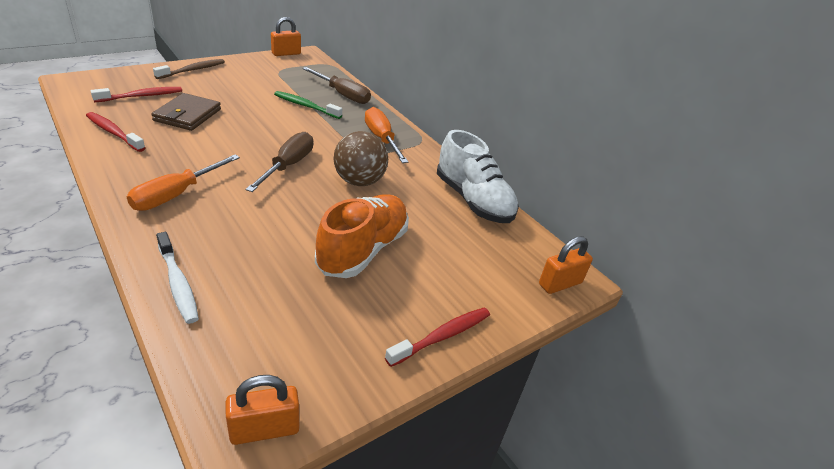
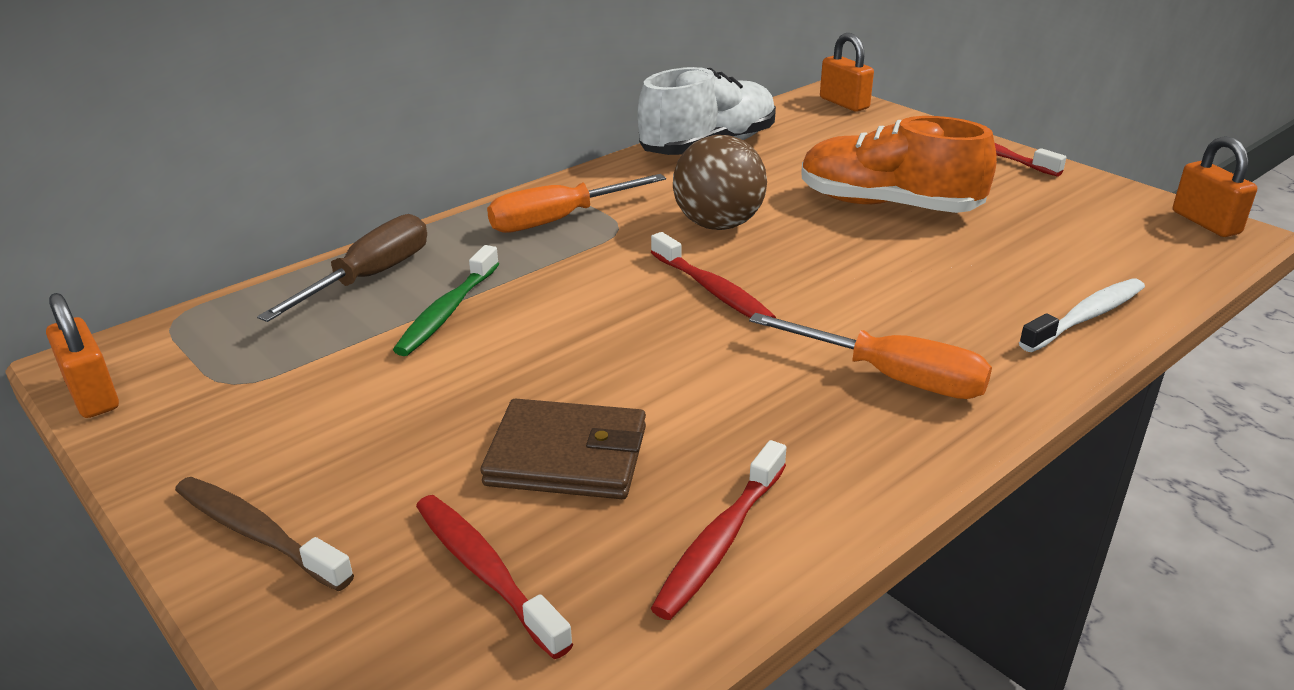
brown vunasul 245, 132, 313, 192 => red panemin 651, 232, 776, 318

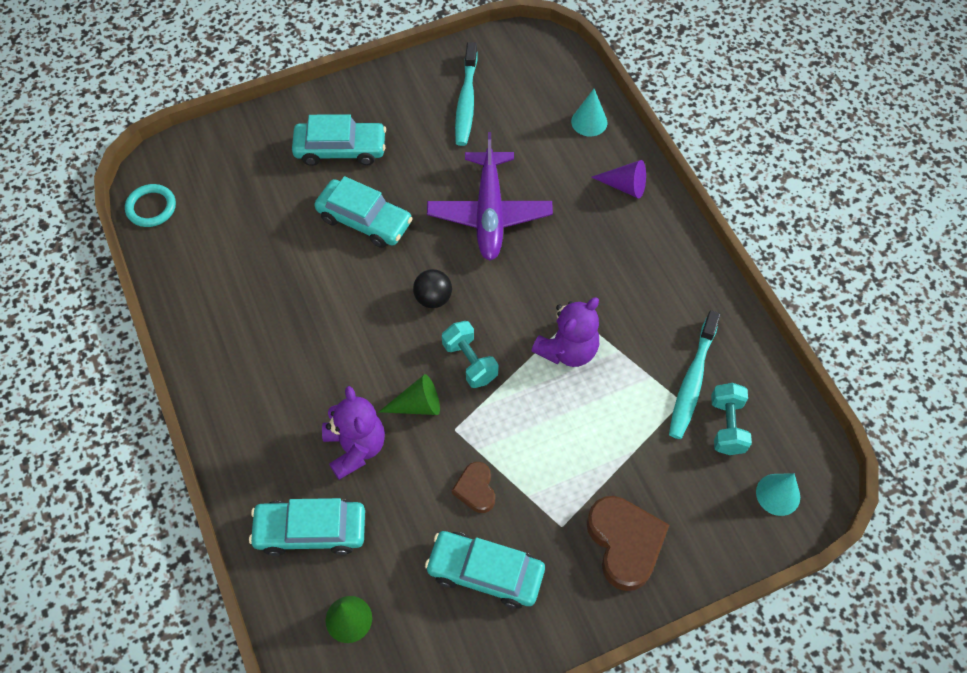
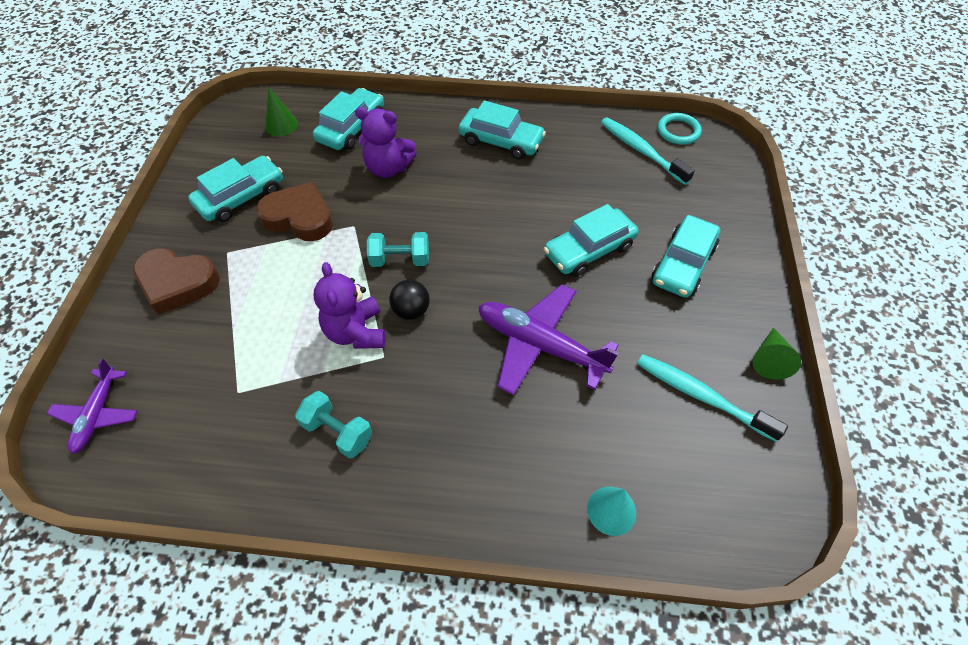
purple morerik 591, 160, 646, 198 => nothing
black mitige 413, 269, 452, 308 => black mitige 389, 280, 430, 320, relocated
turquoise panemin 669, 310, 721, 439 => turquoise panemin 601, 117, 695, 185, relocated
green morerik 379, 374, 440, 415 => green morerik 752, 328, 801, 380, relocated
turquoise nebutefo 711, 383, 752, 455 => turquoise nebutefo 295, 391, 373, 459, relocated
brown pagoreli 452, 462, 495, 513 => brown pagoreli 256, 182, 333, 241, x1.78
turquoise morerik 756, 473, 800, 516 => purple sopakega 47, 358, 137, 454
nothing => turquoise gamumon 459, 100, 546, 160

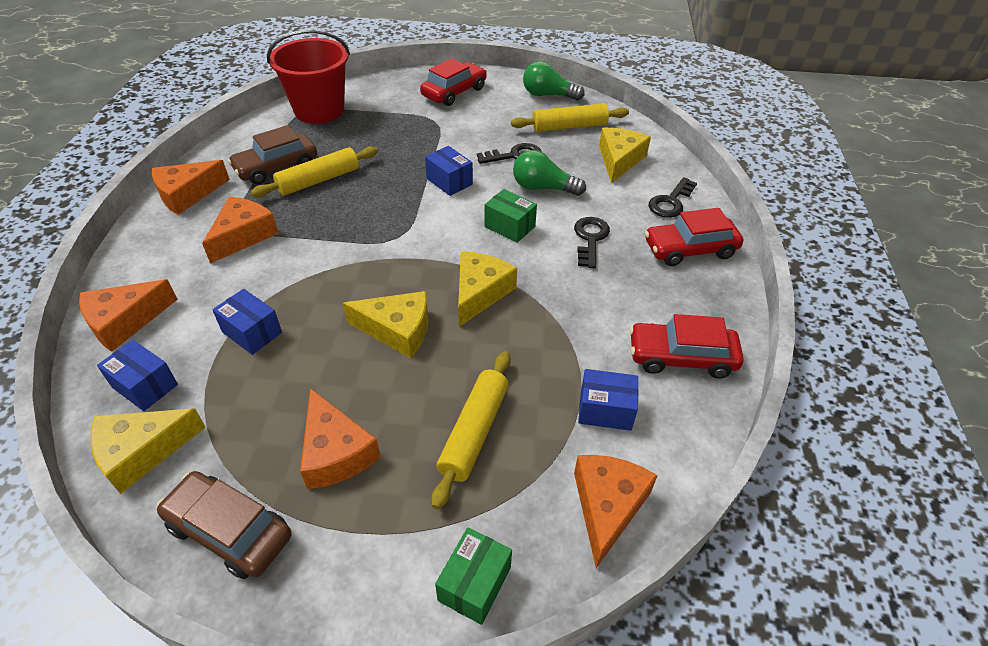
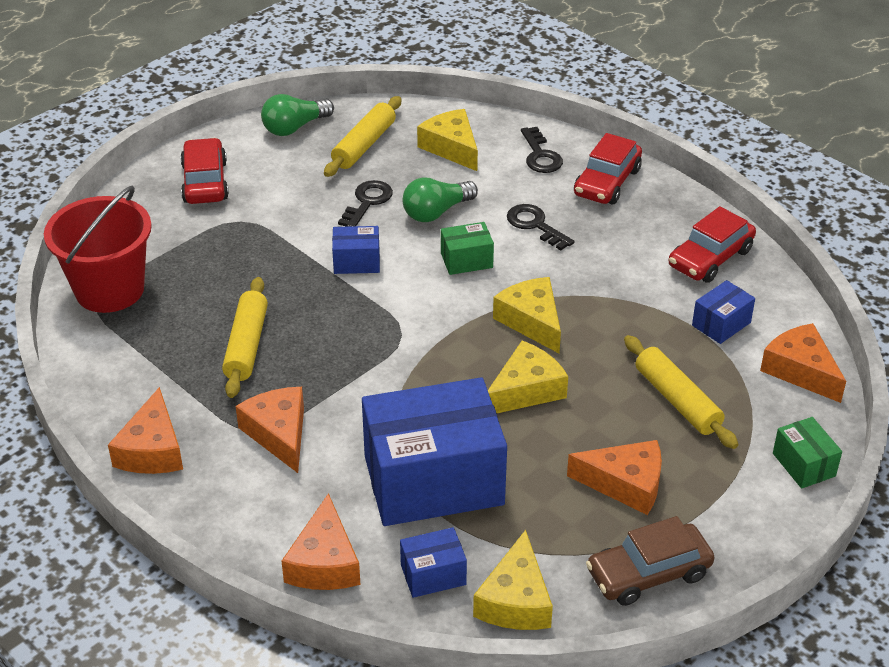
brown gamumon 228, 125, 317, 184 => nothing
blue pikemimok 212, 289, 282, 355 => blue pikemimok 362, 377, 507, 526, x2.32

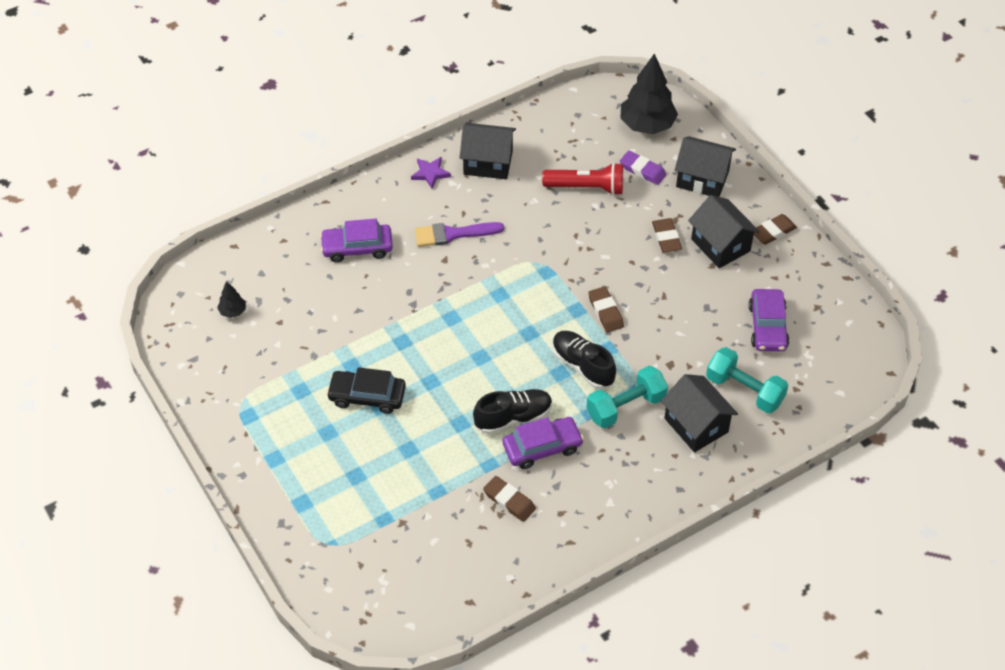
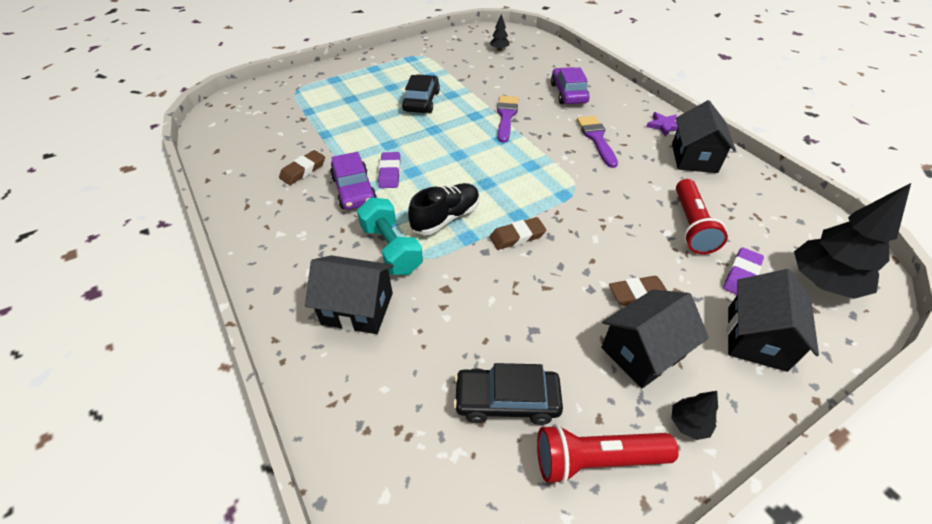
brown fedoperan 754, 214, 797, 245 => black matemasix 671, 391, 718, 440
purple gamumon 748, 289, 790, 352 => black gamumon 453, 363, 563, 425
turquoise nebutefo 706, 347, 789, 413 => nothing
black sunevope 661, 374, 738, 452 => black sunevope 305, 255, 394, 334, 45 degrees clockwise
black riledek 473, 389, 552, 434 => purple fedoperan 378, 152, 400, 188
nothing => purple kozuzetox 497, 96, 519, 143
nothing => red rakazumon 537, 424, 679, 484

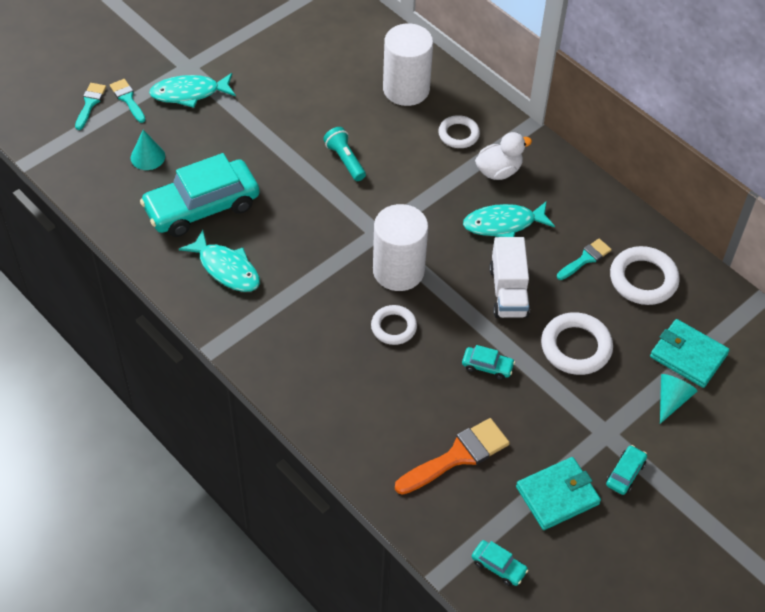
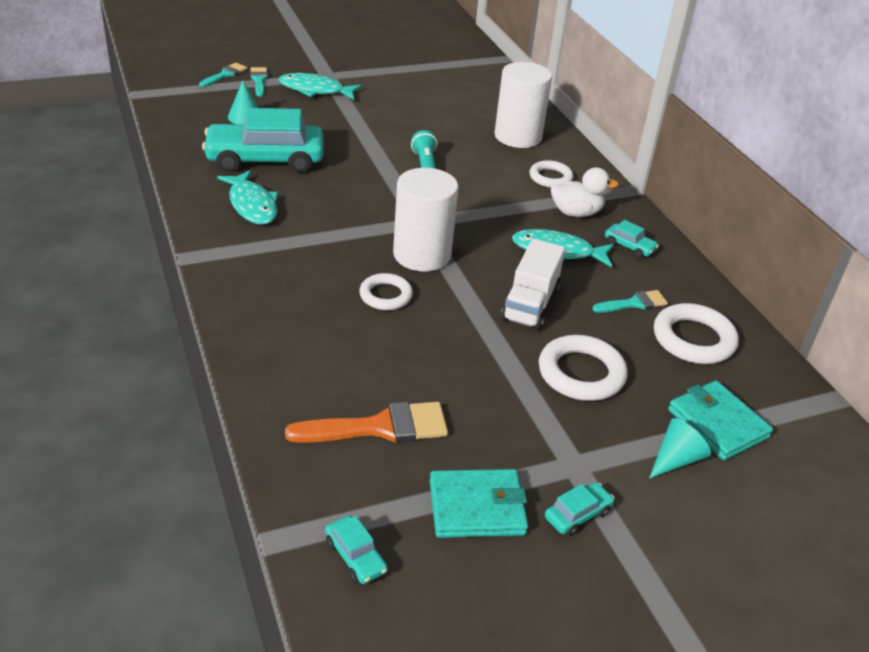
turquoise gamumon 462, 345, 515, 380 => turquoise gamumon 605, 220, 659, 258, relocated

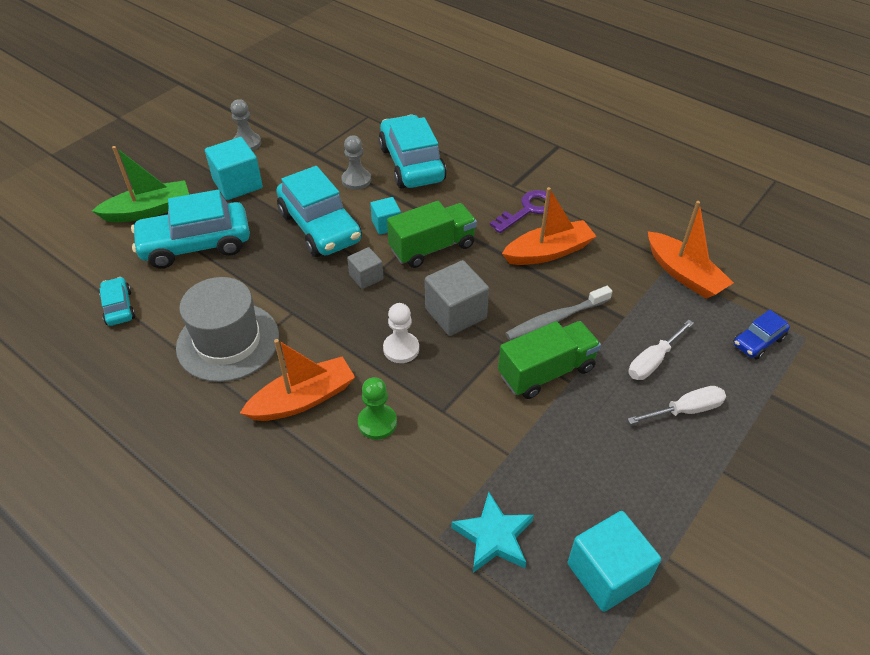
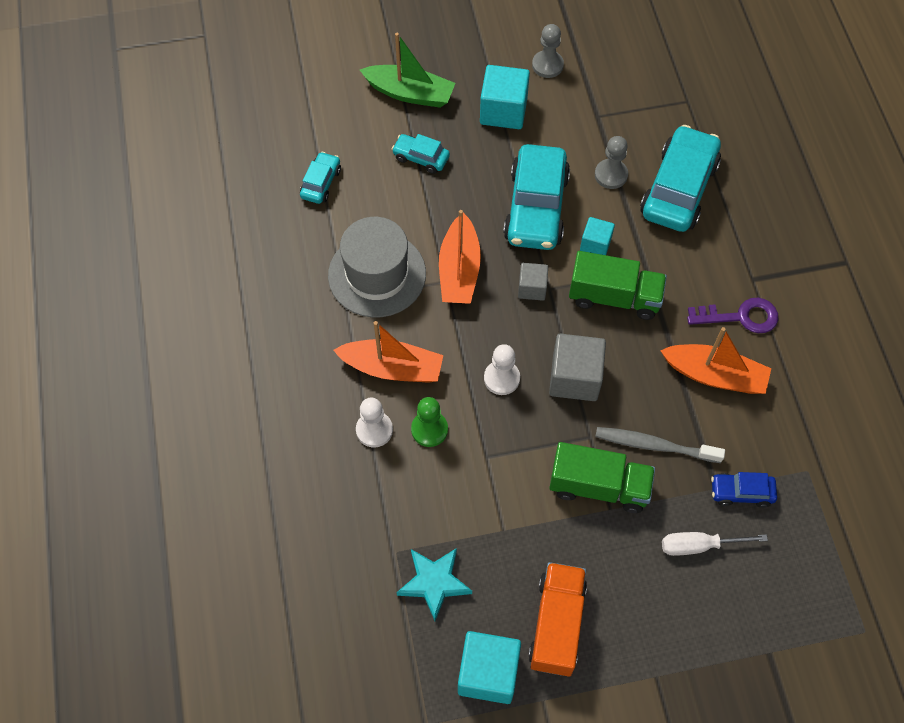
turquoise gamumon 131, 190, 250, 269 => turquoise gamumon 392, 134, 450, 174, x0.49
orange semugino 648, 201, 734, 299 => orange semugino 439, 210, 481, 304, relocated
blue gamumon 733, 310, 790, 360 => blue gamumon 711, 472, 777, 508, relocated
white vunasul 628, 386, 726, 424 => nothing
nothing => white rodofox 356, 398, 393, 447
nothing => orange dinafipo 528, 562, 587, 677

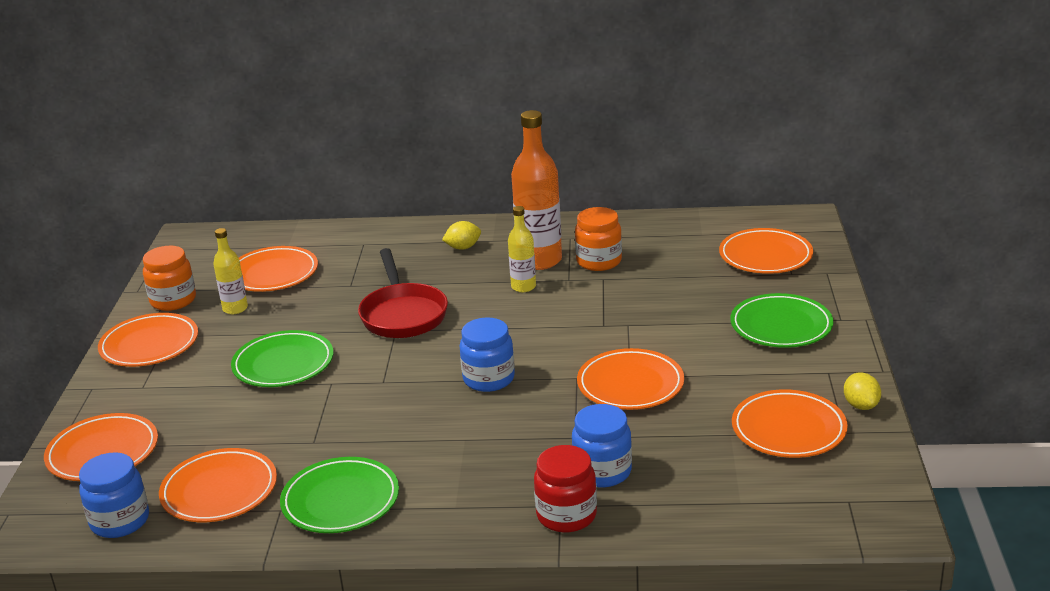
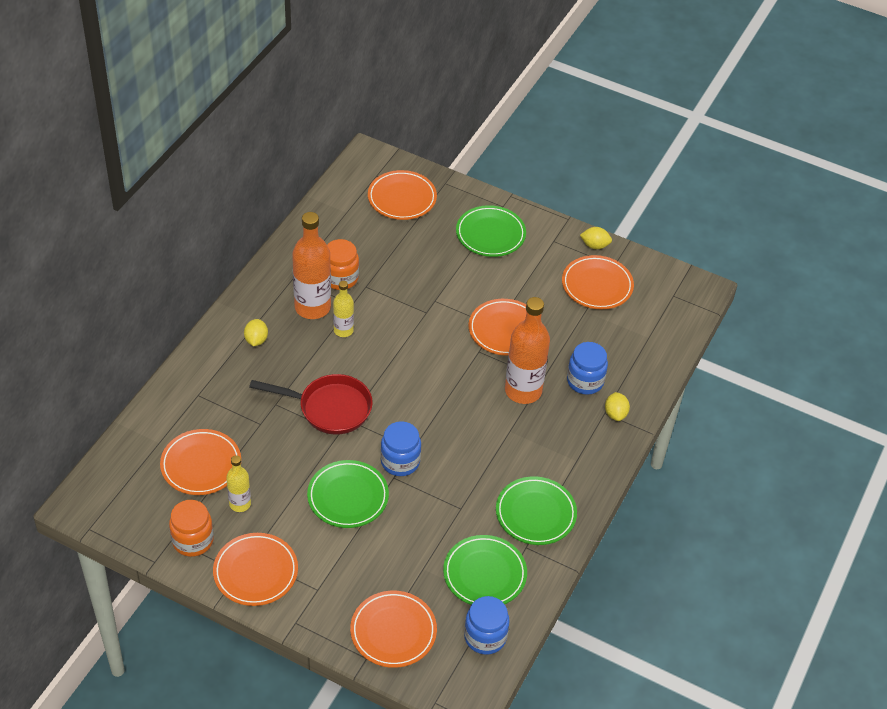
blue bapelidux 460, 318, 515, 392 => blue bapelidux 380, 421, 421, 476, relocated
red bapelidux 534, 445, 597, 533 => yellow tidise 605, 392, 630, 421
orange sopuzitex 159, 448, 277, 522 => green sopuzitex 443, 535, 527, 605
nothing => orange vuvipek 505, 297, 550, 404

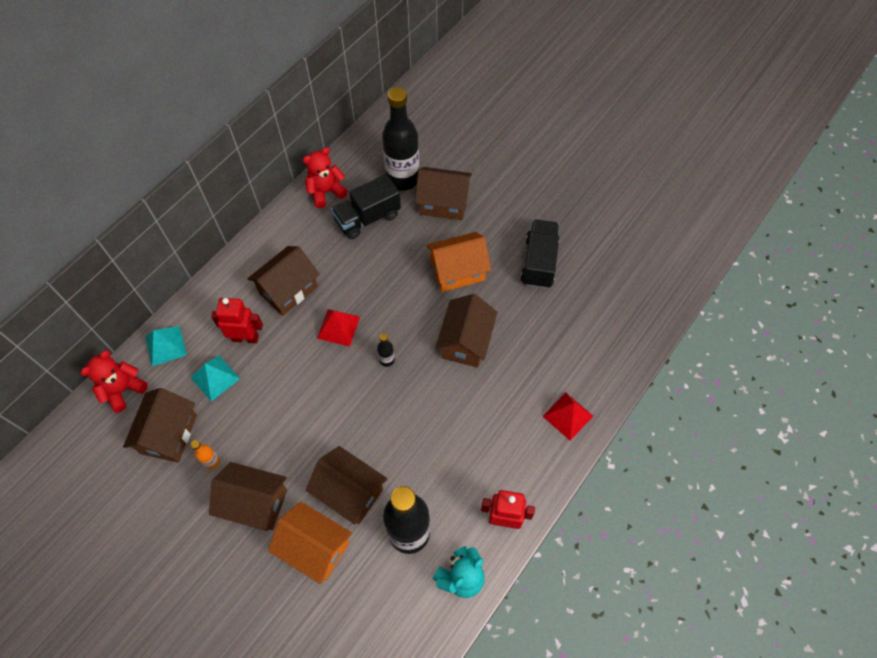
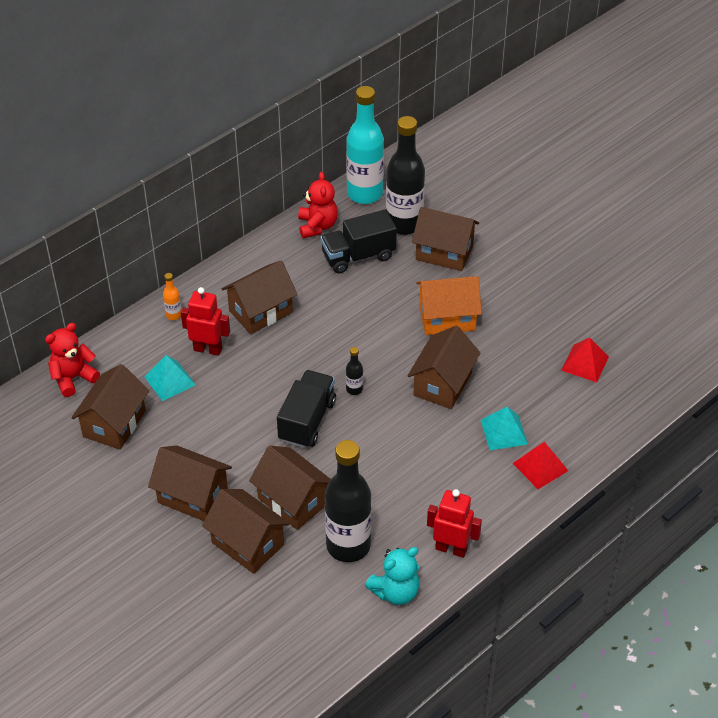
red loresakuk 303, 147, 348, 208 => red loresakuk 298, 172, 338, 238, 105 degrees clockwise
black dinafipo 521, 220, 559, 289 => black dinafipo 277, 370, 336, 448, relocated
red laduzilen 317, 309, 360, 347 => red laduzilen 561, 337, 609, 382, relocated
turquoise laduzilen 146, 326, 187, 366 => turquoise laduzilen 481, 407, 528, 450, relocated
orange vuvipek 191, 440, 220, 469 => orange vuvipek 163, 273, 181, 320, relocated
orange sunevope 268, 501, 352, 584 => brown sunevope 202, 489, 290, 574
nothing => turquoise vuvipek 346, 86, 384, 204

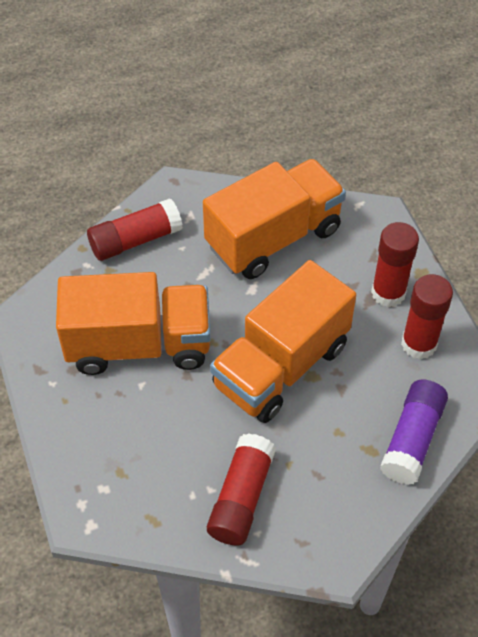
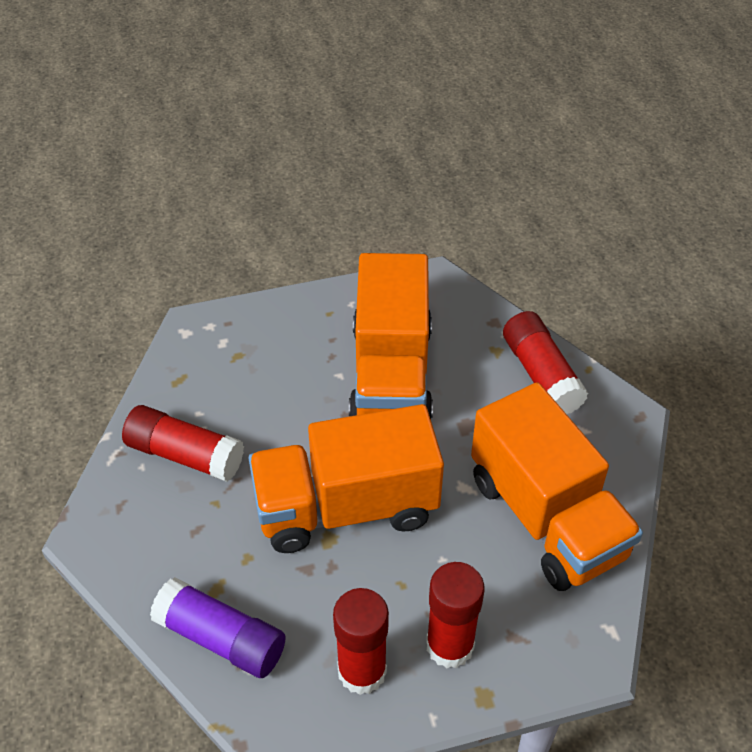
orange dinafipo 210, 260, 356, 423 => orange dinafipo 249, 404, 444, 553, 60 degrees counterclockwise

